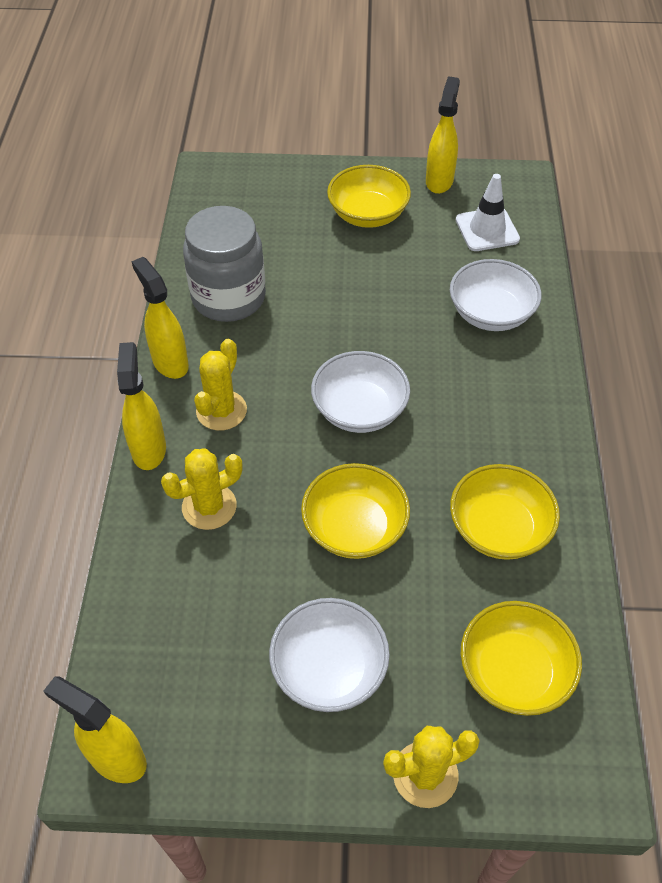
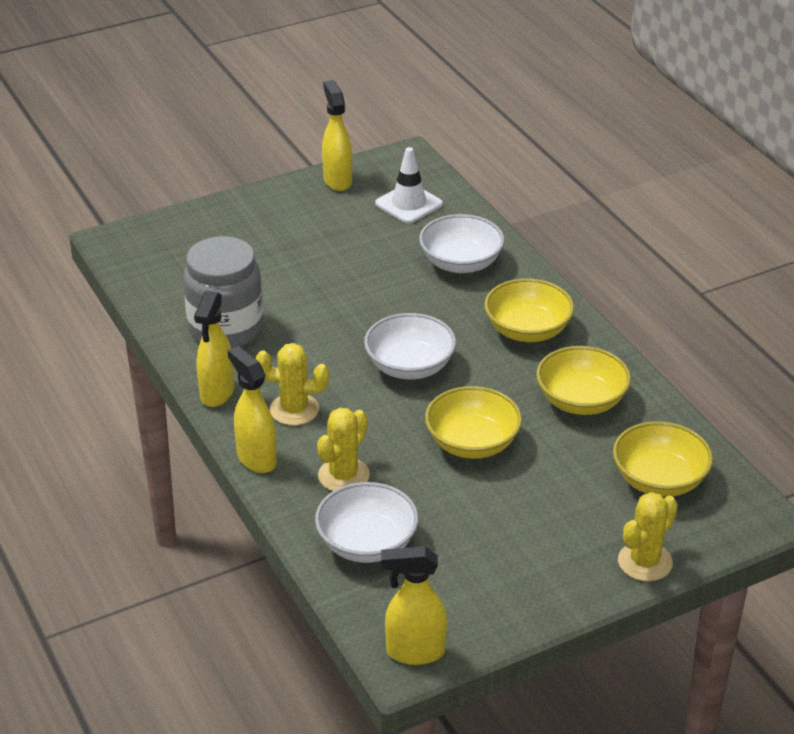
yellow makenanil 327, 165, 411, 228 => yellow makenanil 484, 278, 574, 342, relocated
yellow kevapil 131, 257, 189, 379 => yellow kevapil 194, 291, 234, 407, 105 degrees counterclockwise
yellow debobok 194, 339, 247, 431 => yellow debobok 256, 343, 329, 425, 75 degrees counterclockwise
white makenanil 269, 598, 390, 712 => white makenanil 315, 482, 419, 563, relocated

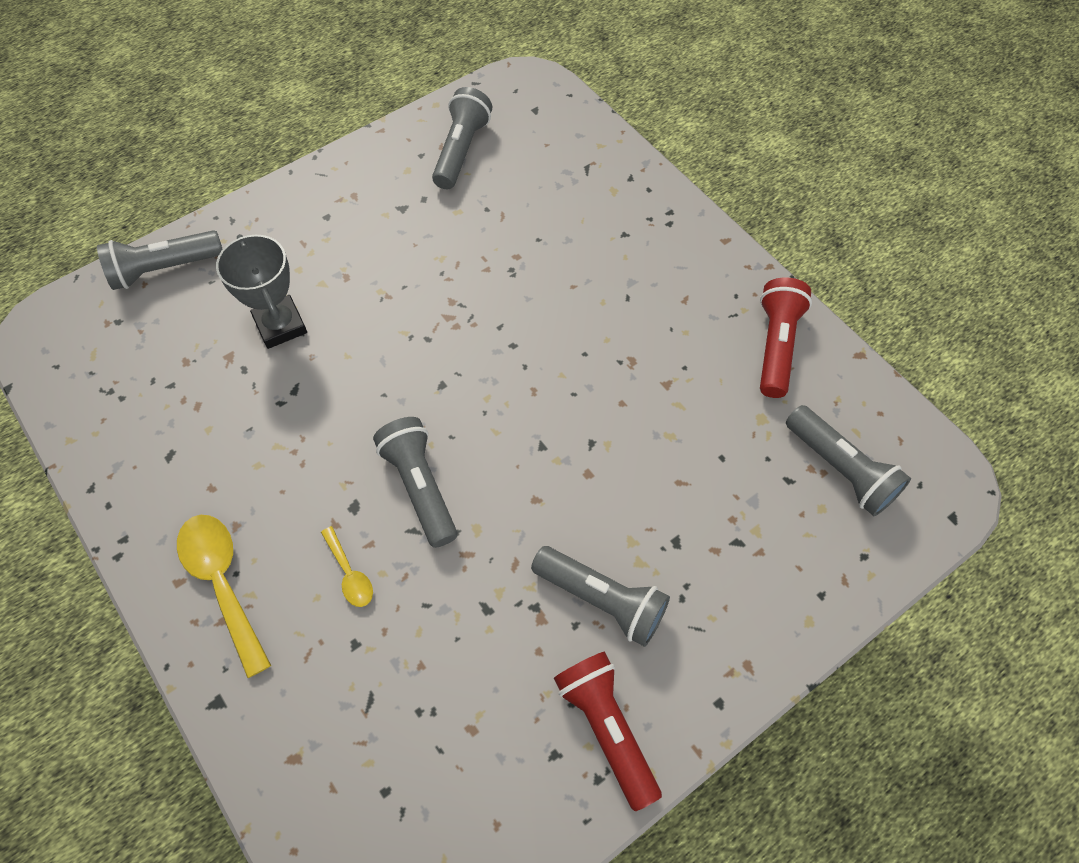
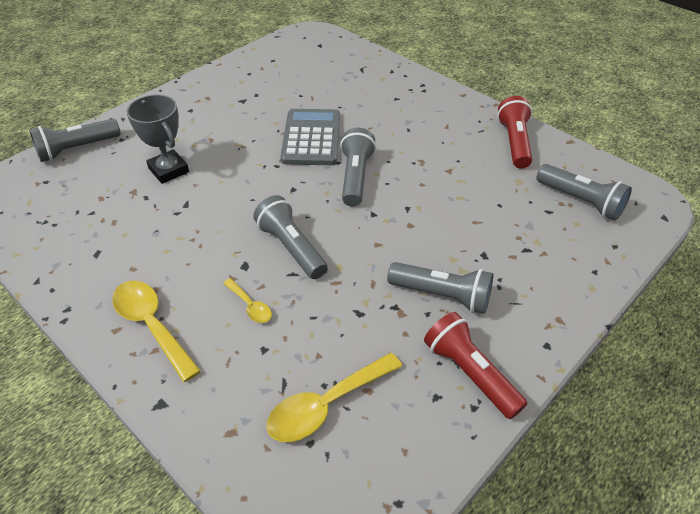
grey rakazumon 432, 87, 492, 189 => grey rakazumon 340, 128, 376, 207, relocated
nothing => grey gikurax 280, 109, 340, 165
nothing => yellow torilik 266, 353, 402, 442

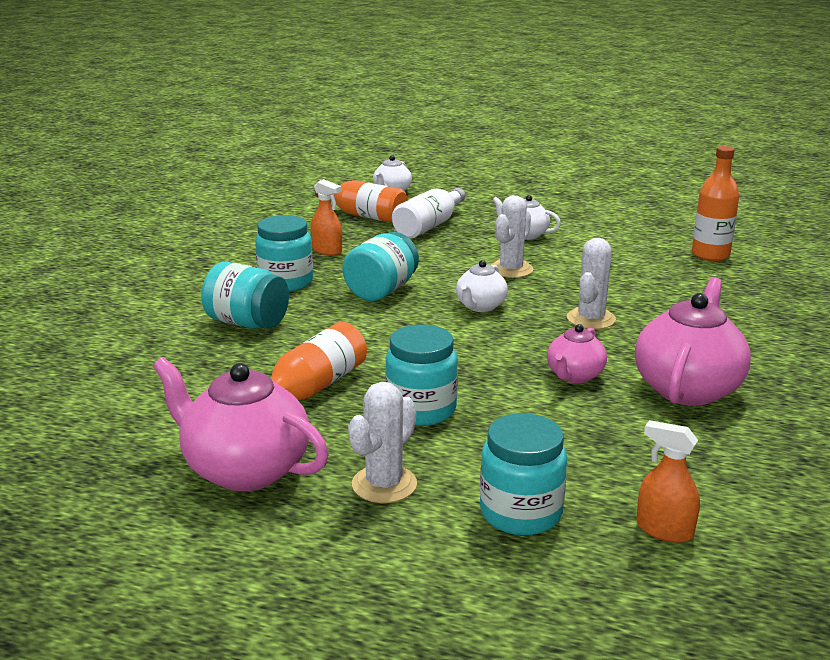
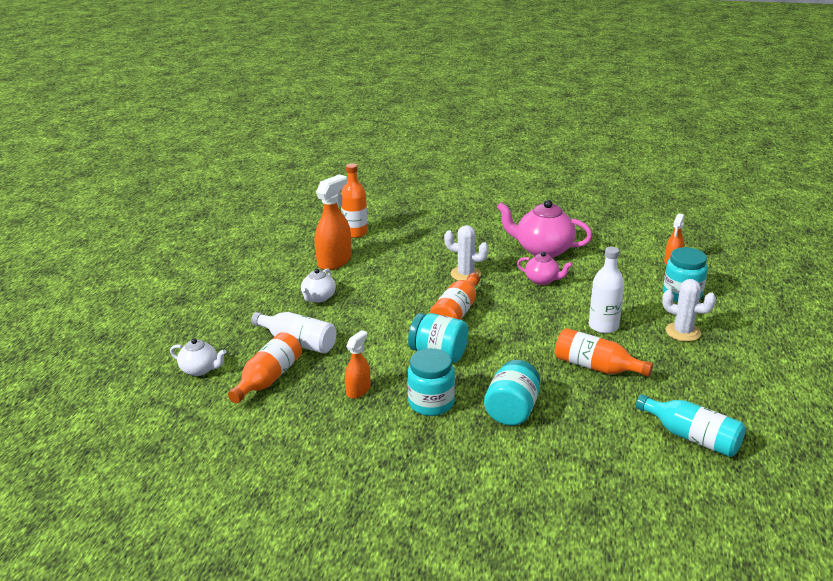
white debobok 491, 195, 533, 278 => nothing
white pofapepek 456, 260, 508, 312 => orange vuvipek 430, 273, 480, 320
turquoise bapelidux 386, 324, 458, 426 => white vuvipek 589, 247, 624, 333
pink pofapepek 153, 357, 329, 491 => nothing
nothing => orange kevapil 315, 174, 352, 270
nothing => turquoise vuvipek 636, 394, 746, 457

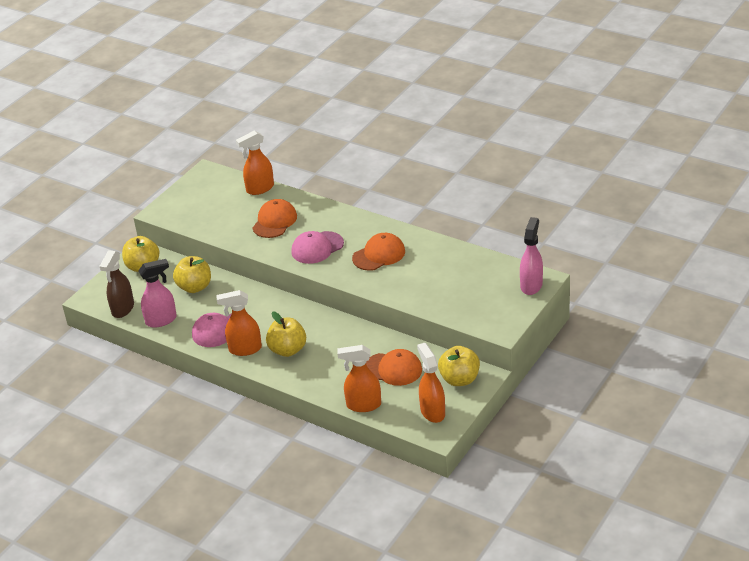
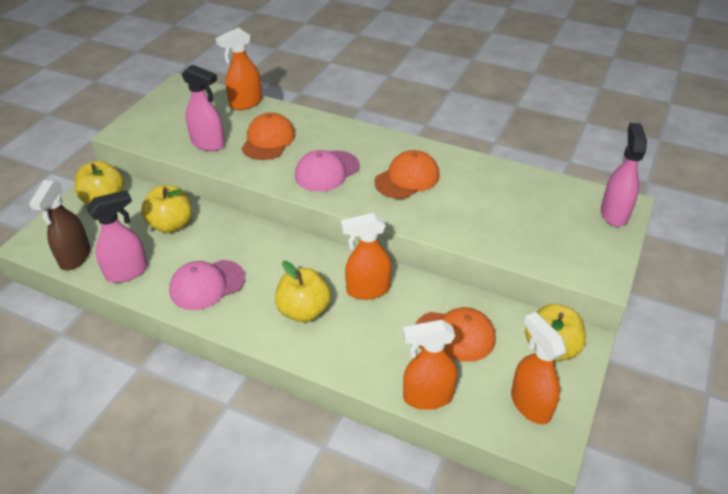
orange kevapil 217, 290, 262, 356 => orange kevapil 340, 213, 392, 300, relocated
nothing => pink kevapil 182, 64, 225, 151

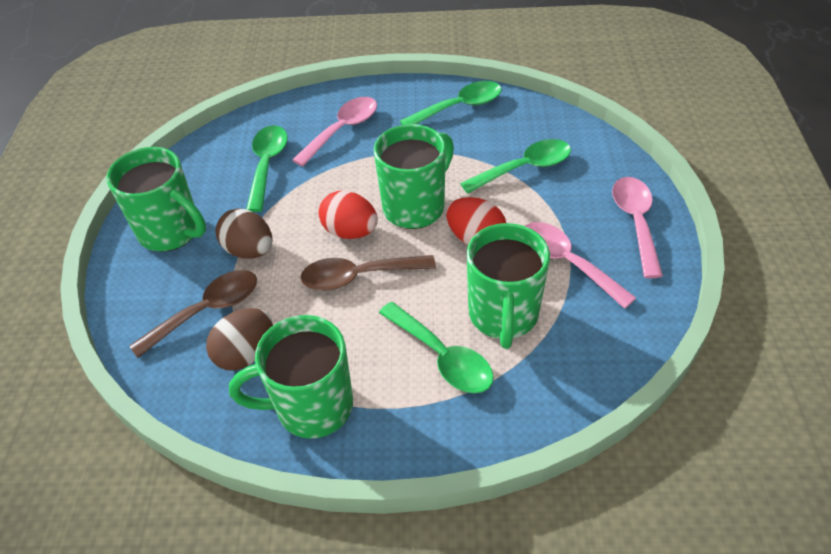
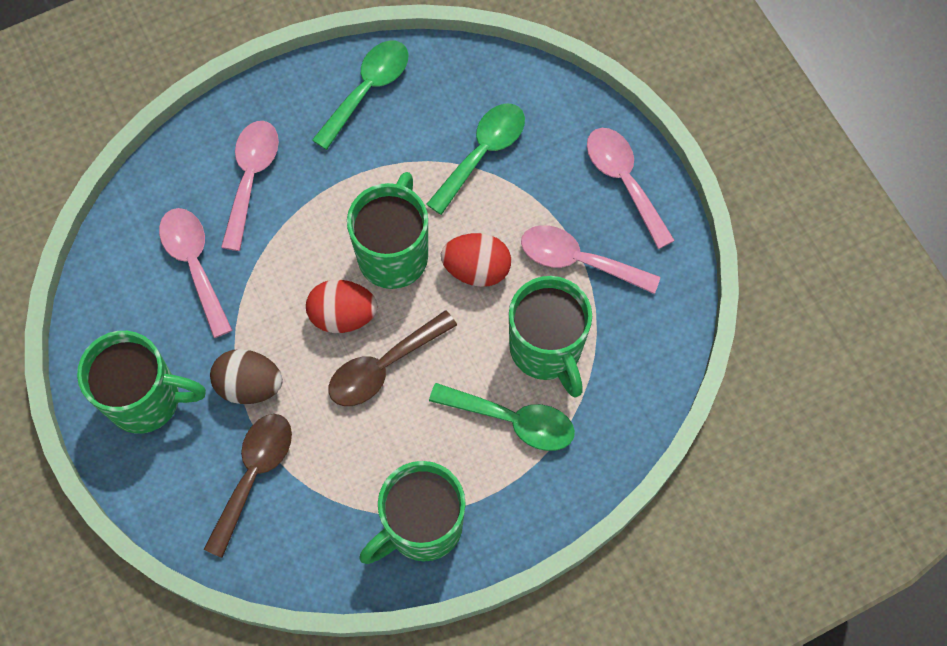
green torilik 246, 125, 288, 212 => pink torilik 159, 208, 232, 338
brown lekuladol 206, 308, 273, 371 => nothing

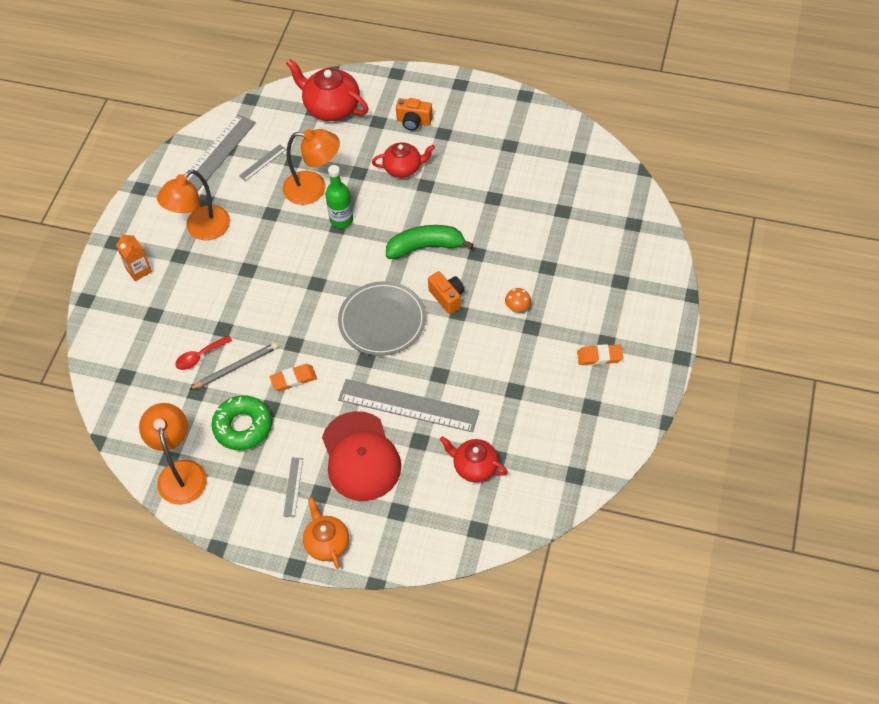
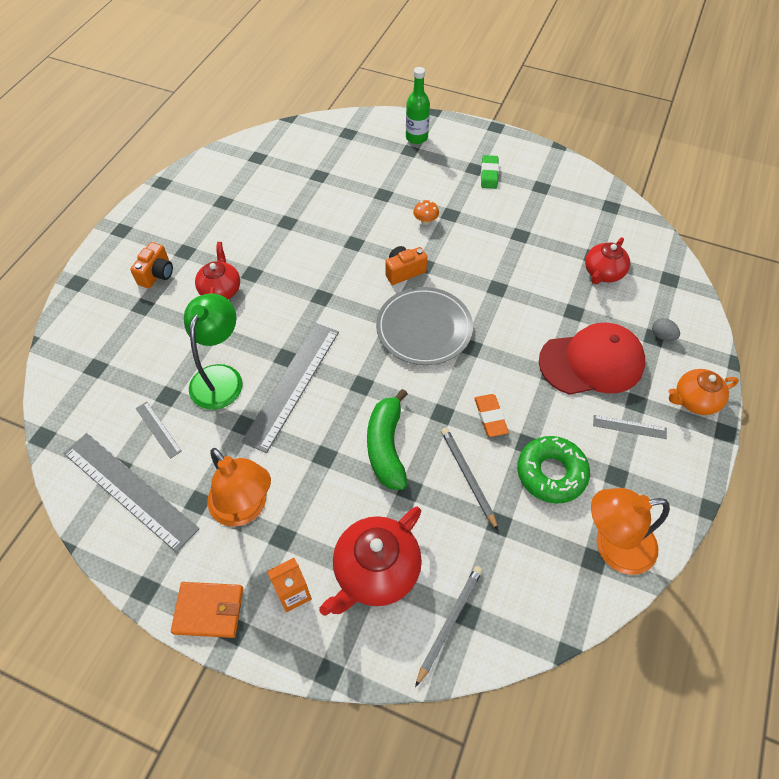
red pofapepek 286, 59, 368, 121 => red pofapepek 319, 507, 422, 616, relocated
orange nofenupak 283, 129, 340, 205 => green nofenupak 184, 293, 243, 410
green vuvipek 325, 165, 353, 228 => green vuvipek 406, 67, 430, 144, relocated
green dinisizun 386, 225, 474, 259 => green dinisizun 367, 389, 408, 490, relocated
red torilik 175, 335, 232, 370 => nothing
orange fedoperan 577, 344, 623, 365 => green fedoperan 481, 155, 499, 189
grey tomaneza 338, 379, 479, 432 => grey tomaneza 241, 323, 339, 453, relocated
nothing => grey lekuladol 652, 318, 680, 341
nothing => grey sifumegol 415, 566, 483, 687
nothing => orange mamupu 171, 582, 243, 638

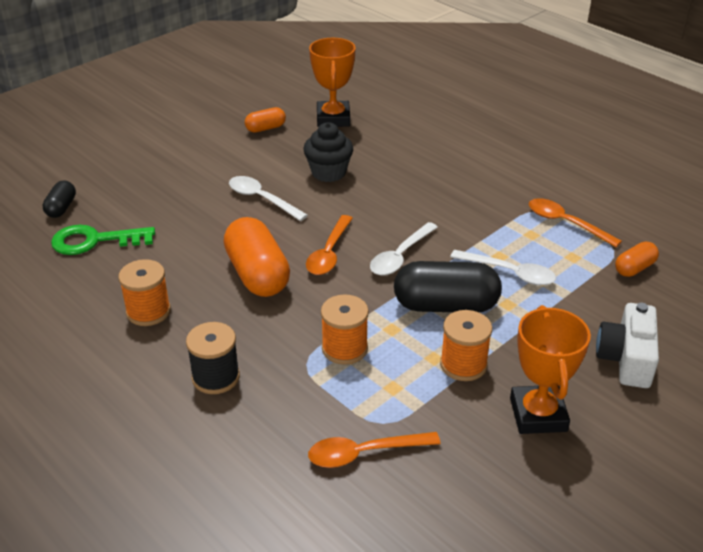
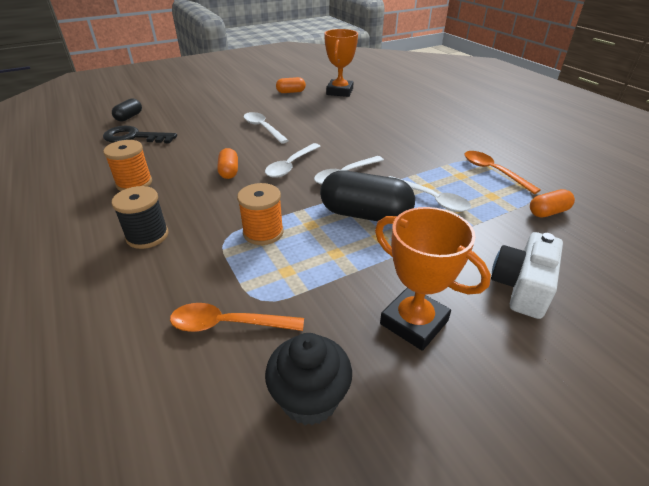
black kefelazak 303, 122, 353, 182 => black kefelazak 265, 333, 352, 425, relocated
orange torilik 306, 215, 353, 275 => white torilik 265, 143, 321, 178
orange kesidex 224, 217, 290, 297 => orange kesidex 217, 148, 238, 179, x0.52
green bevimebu 51, 225, 155, 255 => black bevimebu 103, 126, 177, 143
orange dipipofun 510, 305, 591, 434 => orange dipipofun 375, 207, 491, 351, 60 degrees counterclockwise
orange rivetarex 440, 310, 492, 381 => nothing

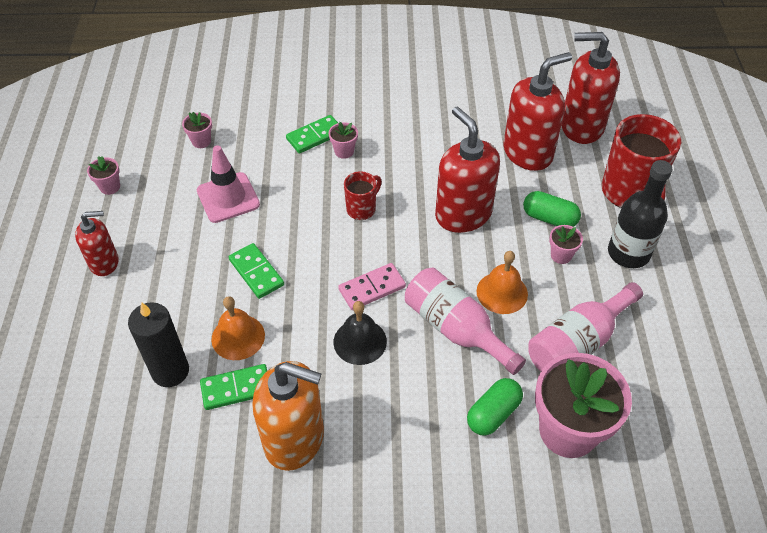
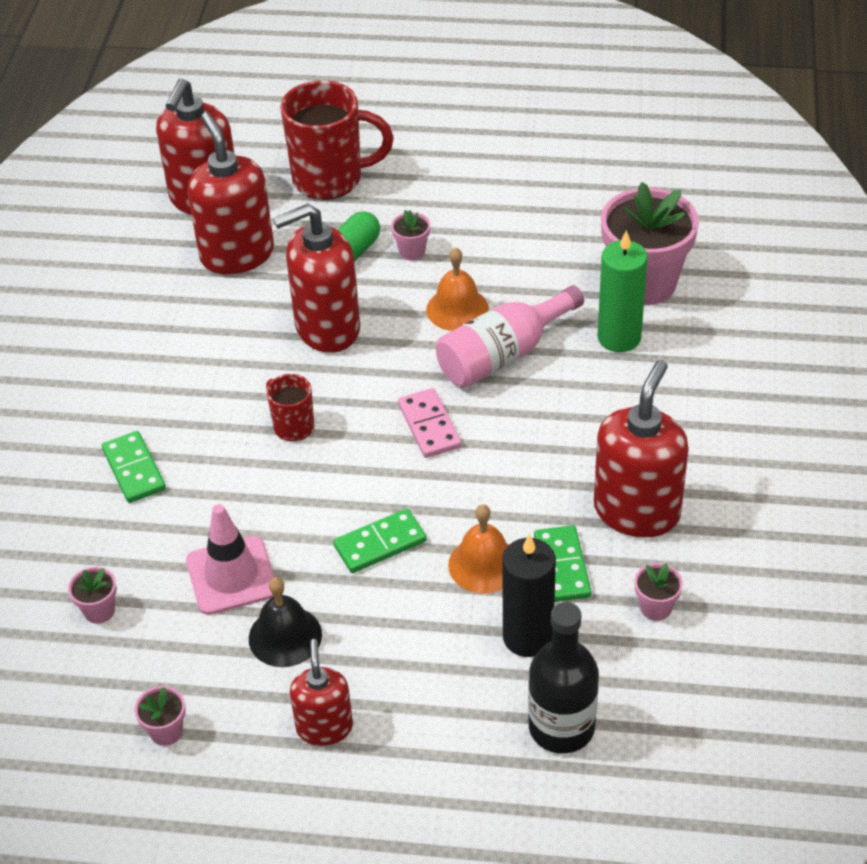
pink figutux 329, 122, 358, 159 => pink figutux 634, 563, 683, 621, relocated
black vuvipek 608, 160, 673, 268 => black vuvipek 528, 602, 599, 753, relocated
pink vuvipek 528, 282, 643, 372 => nothing
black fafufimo 334, 301, 387, 365 => black fafufimo 249, 577, 322, 667, relocated
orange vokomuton 252, 361, 324, 471 => red vokomuton 594, 360, 689, 538
green kesidex 467, 378, 523, 436 => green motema 597, 230, 648, 352

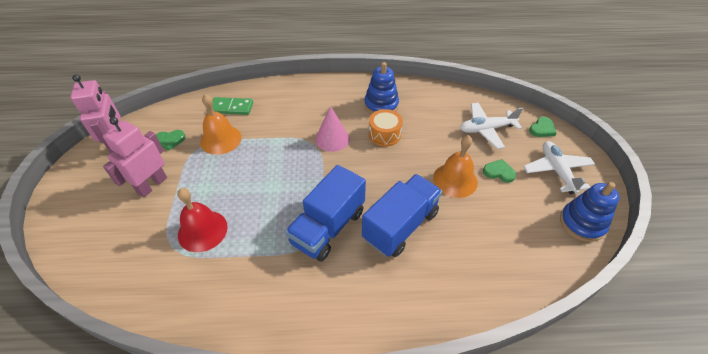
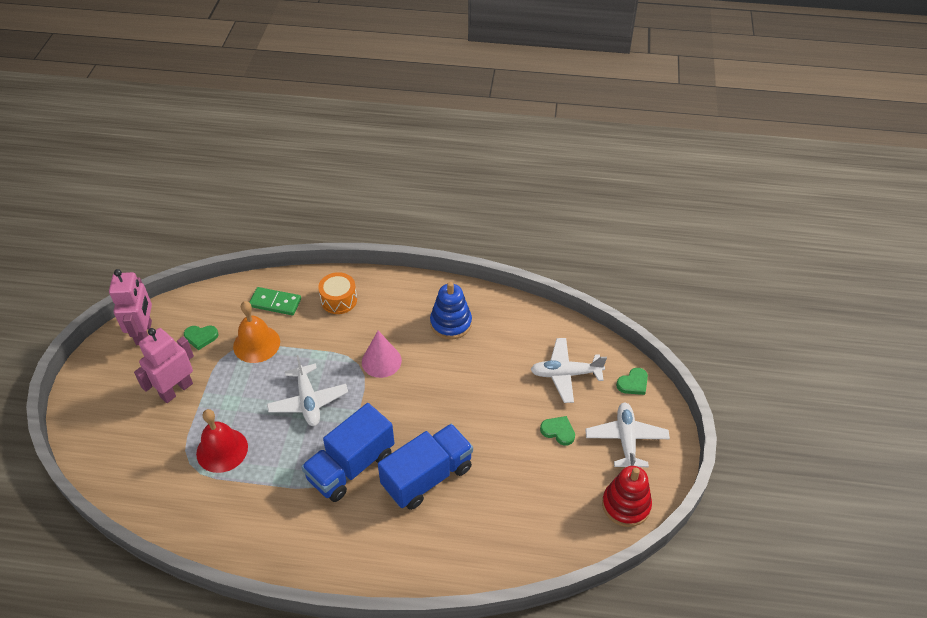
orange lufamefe 369, 109, 403, 147 => orange lufamefe 318, 272, 357, 314, relocated
orange fafufimo 433, 135, 478, 198 => nothing
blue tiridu 560, 182, 619, 242 => red tiridu 602, 466, 652, 527
nothing => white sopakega 267, 355, 348, 426

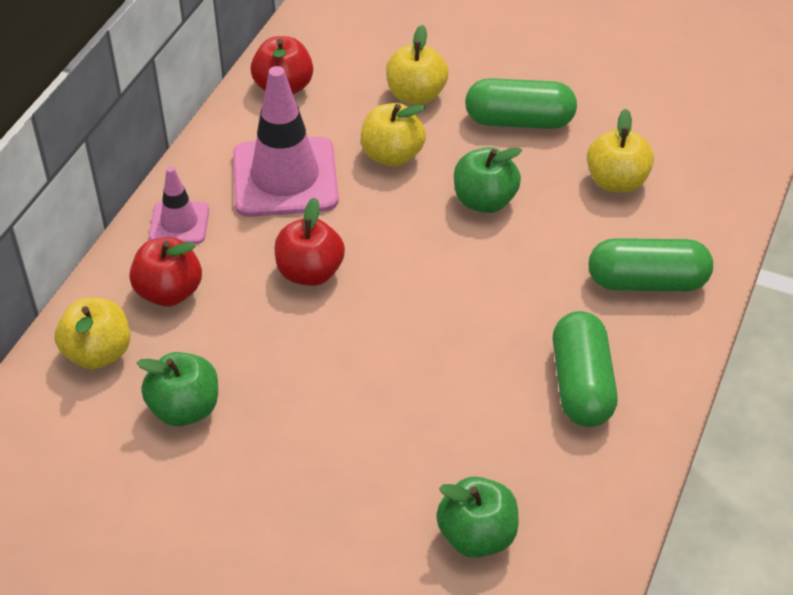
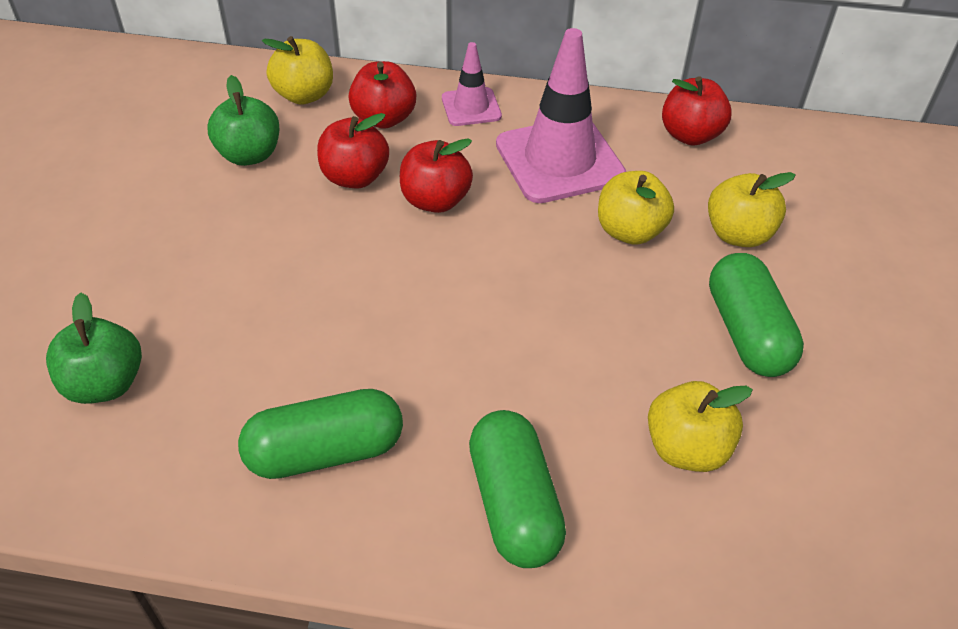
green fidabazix 454, 147, 522, 213 => nothing
nothing => red fidabazix 317, 113, 389, 188

